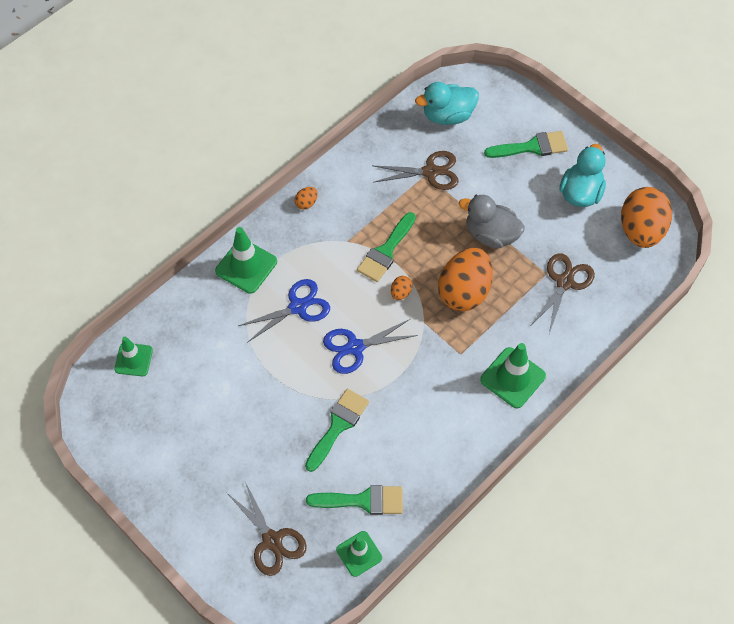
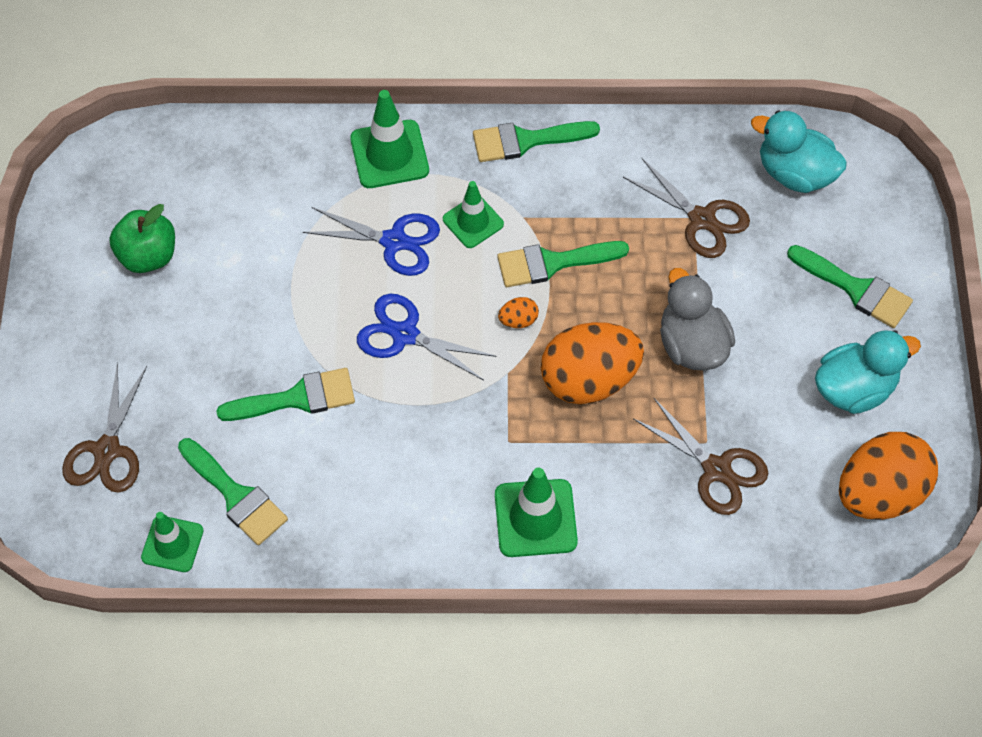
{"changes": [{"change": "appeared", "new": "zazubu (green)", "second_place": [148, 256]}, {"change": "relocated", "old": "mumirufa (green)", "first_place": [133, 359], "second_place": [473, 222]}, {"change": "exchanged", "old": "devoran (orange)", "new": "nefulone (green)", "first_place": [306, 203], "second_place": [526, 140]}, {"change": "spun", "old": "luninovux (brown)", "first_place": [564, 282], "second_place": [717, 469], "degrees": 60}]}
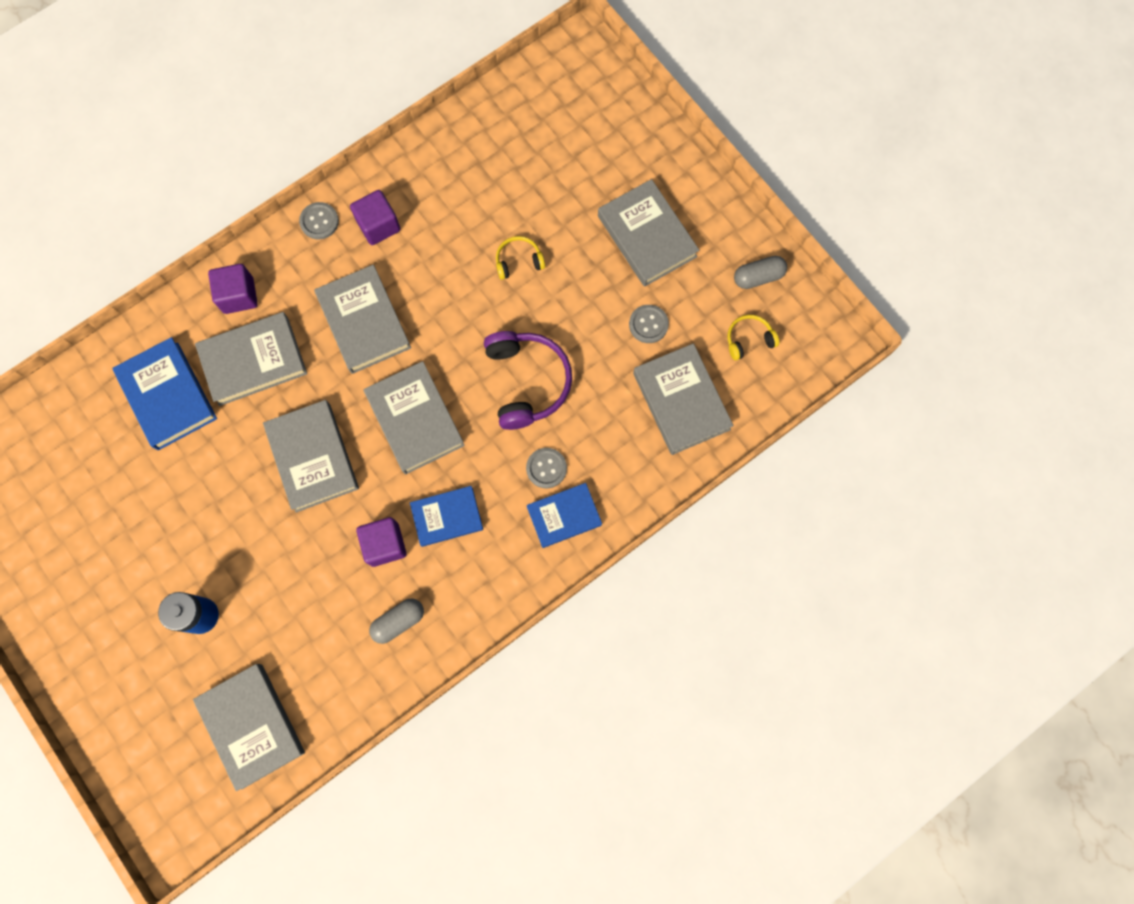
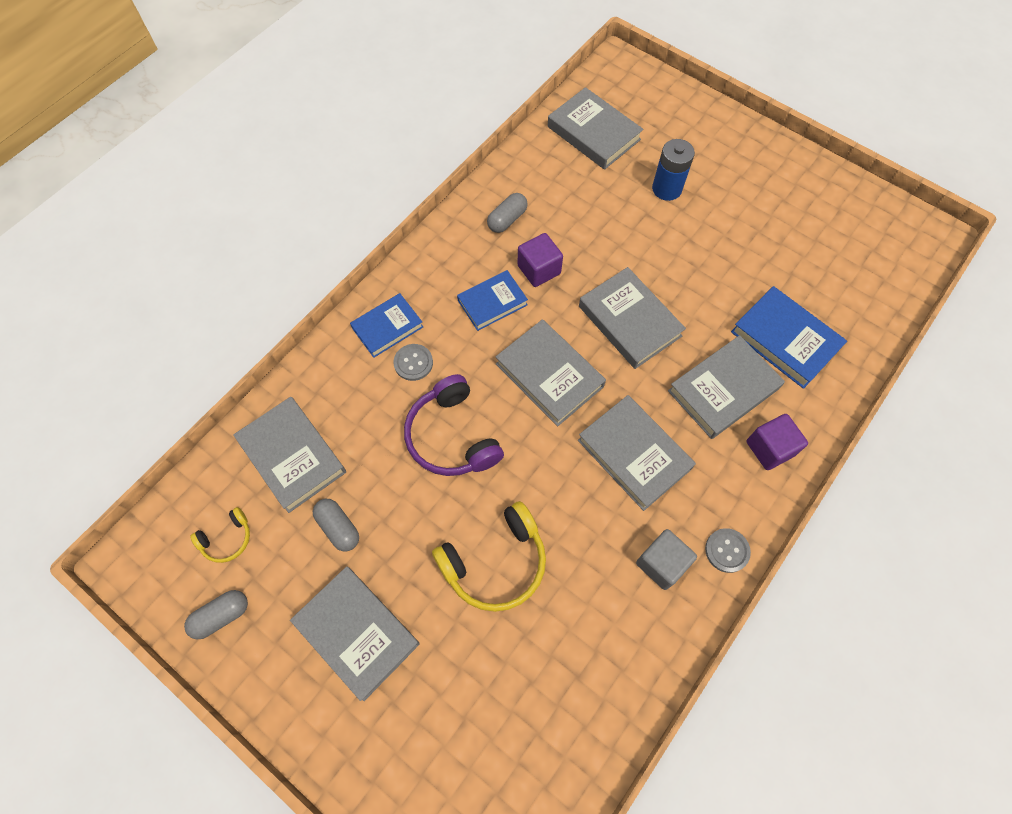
{"changes": [{"change": "exchanged", "old": "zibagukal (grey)", "new": "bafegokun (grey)", "first_place": [648, 324], "second_place": [338, 527]}, {"change": "colour", "old": "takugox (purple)", "new": "takugox (grey)", "first_place": [378, 225], "second_place": [661, 563]}, {"change": "size", "old": "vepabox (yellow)", "first_place": [518, 261], "second_place": [495, 563], "factor": 1.94}]}
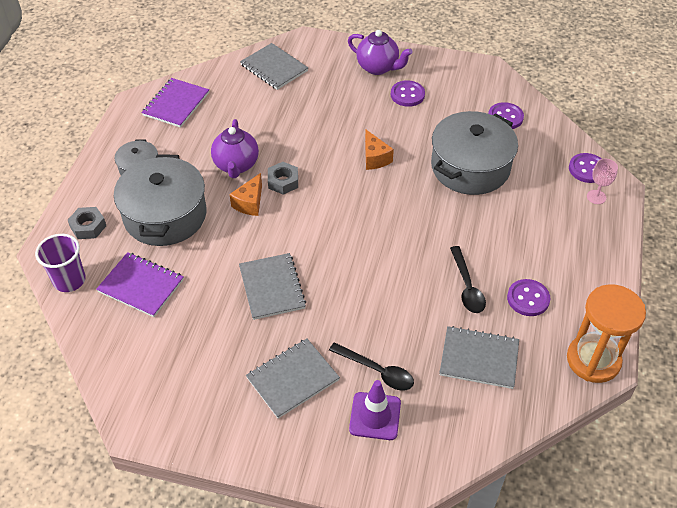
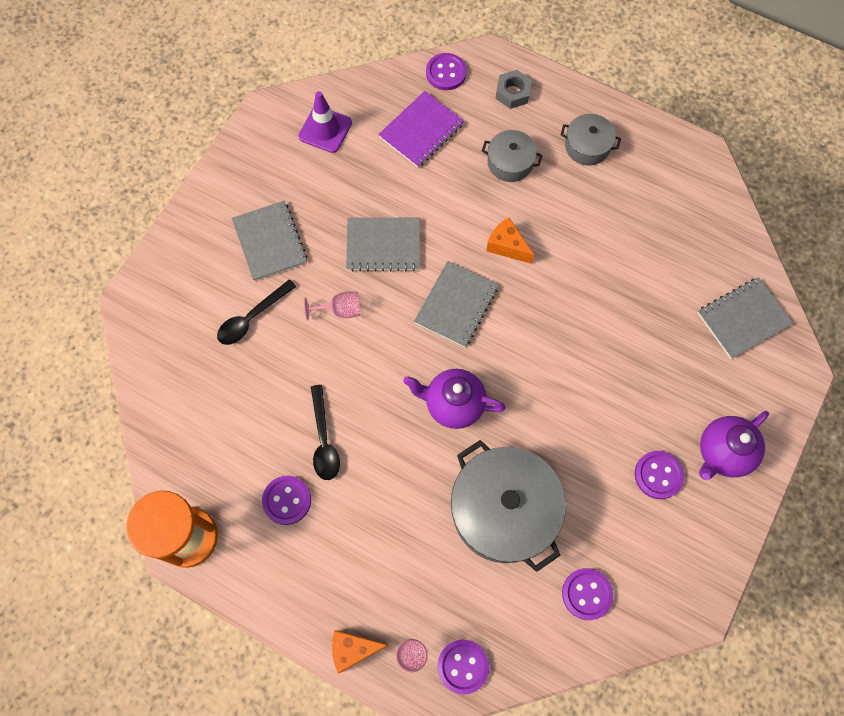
{"changes": [{"change": "missing", "old": "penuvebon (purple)", "first_place": [176, 104]}, {"change": "missing", "old": "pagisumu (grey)", "first_place": [283, 182]}, {"change": "appeared", "new": "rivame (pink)", "second_place": [340, 310]}, {"change": "relocated", "old": "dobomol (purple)", "first_place": [236, 165], "second_place": [453, 404]}, {"change": "relocated", "old": "mumirufa (purple)", "first_place": [375, 416], "second_place": [325, 130]}, {"change": "relocated", "old": "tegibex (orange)", "first_place": [375, 158], "second_place": [353, 649]}, {"change": "relocated", "old": "penuvebon (grey)", "first_place": [479, 358], "second_place": [456, 305]}, {"change": "exchanged", "old": "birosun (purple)", "new": "zibagukal (purple)", "first_place": [69, 280], "second_place": [446, 73]}, {"change": "spun", "old": "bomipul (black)", "first_place": [467, 286], "second_place": [324, 440], "degrees": -105}, {"change": "size", "old": "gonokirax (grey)", "first_place": [165, 215], "second_place": [510, 162], "factor": 0.51}]}
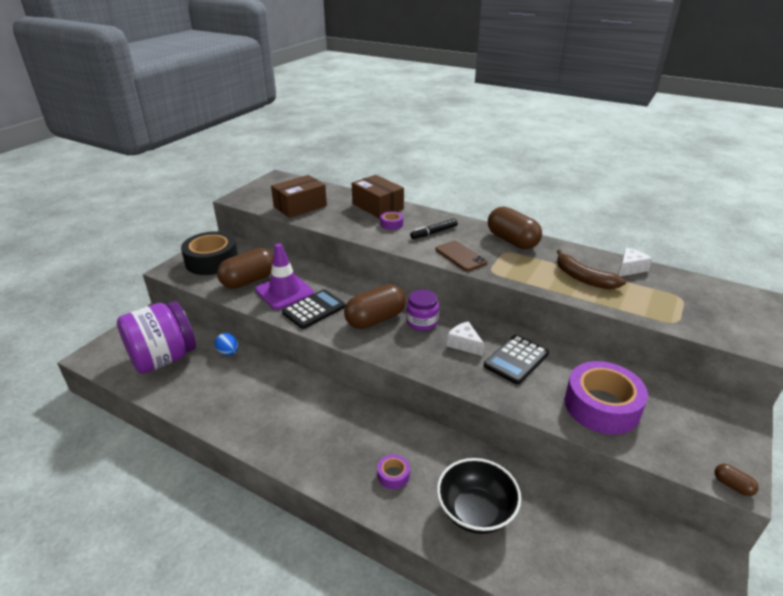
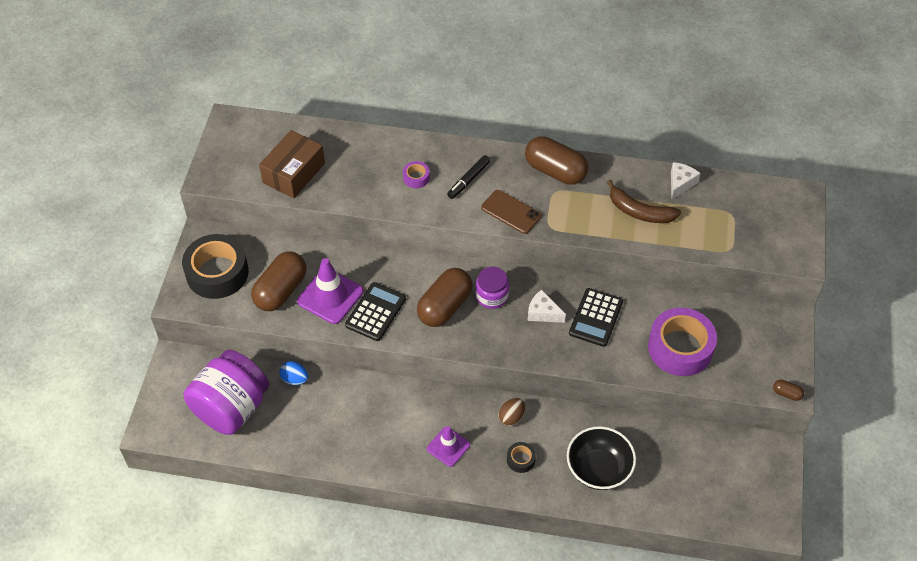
{"changes": [{"change": "missing", "old": "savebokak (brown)", "first_place": [377, 206]}, {"change": "appeared", "new": "mumirufa (purple)", "second_place": [448, 447]}, {"change": "appeared", "new": "devoran (brown)", "second_place": [511, 417]}, {"change": "colour", "old": "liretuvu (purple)", "new": "liretuvu (black)", "first_place": [393, 475], "second_place": [520, 459]}]}
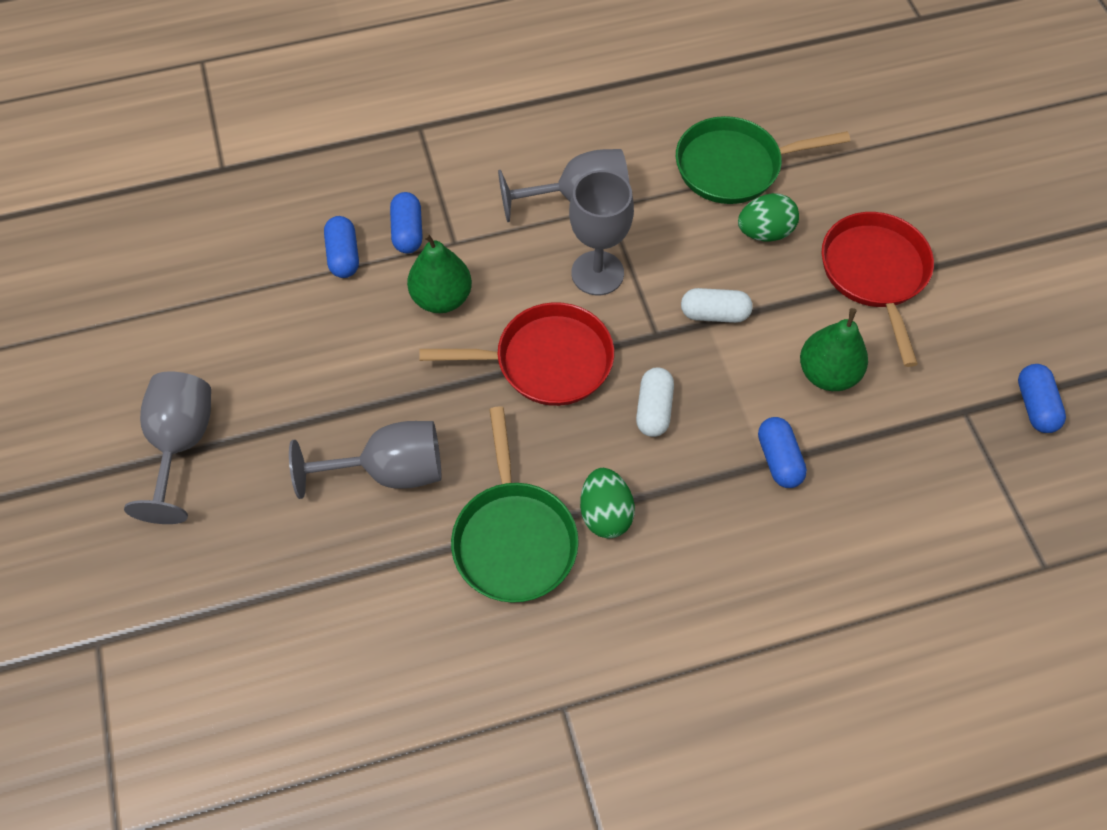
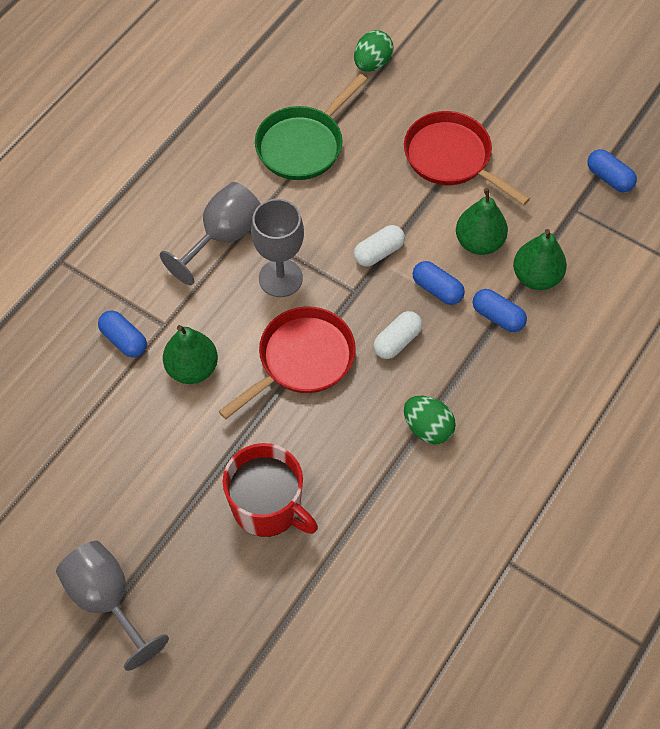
{"changes": [{"change": "missing", "old": "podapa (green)", "first_place": [514, 538]}, {"change": "appeared", "new": "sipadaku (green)", "second_place": [536, 277]}, {"change": "relocated", "old": "bafegokun (blue)", "first_place": [343, 256], "second_place": [437, 289]}, {"change": "relocated", "old": "devoran (green)", "first_place": [764, 232], "second_place": [372, 64]}, {"change": "exchanged", "old": "rivame (grey)", "new": "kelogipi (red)", "first_place": [389, 471], "second_place": [268, 506]}, {"change": "spun", "old": "bafegokun (white)", "first_place": [653, 409], "second_place": [397, 341], "degrees": 75}]}
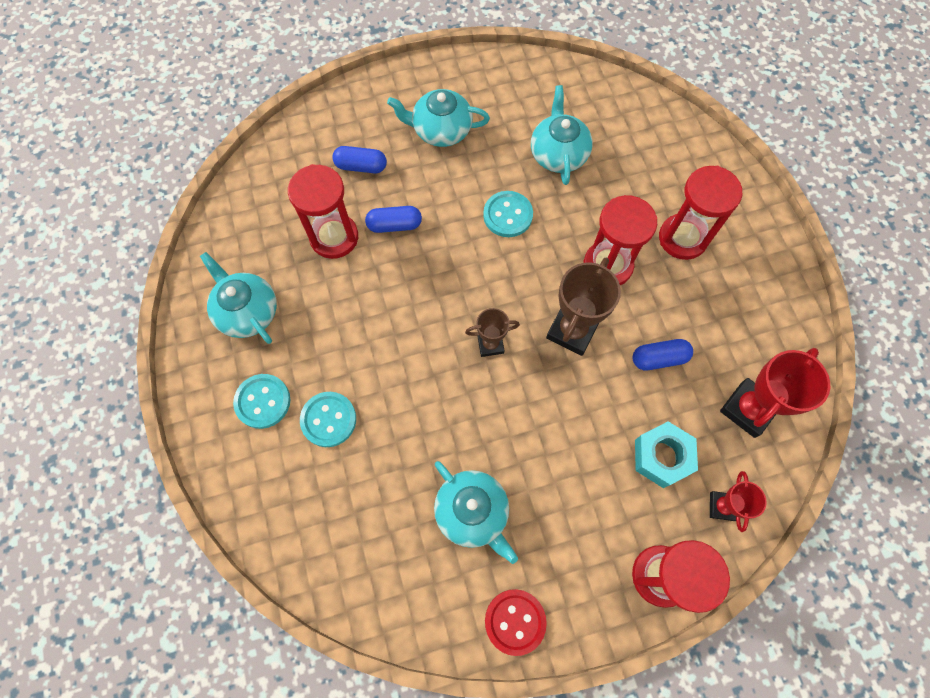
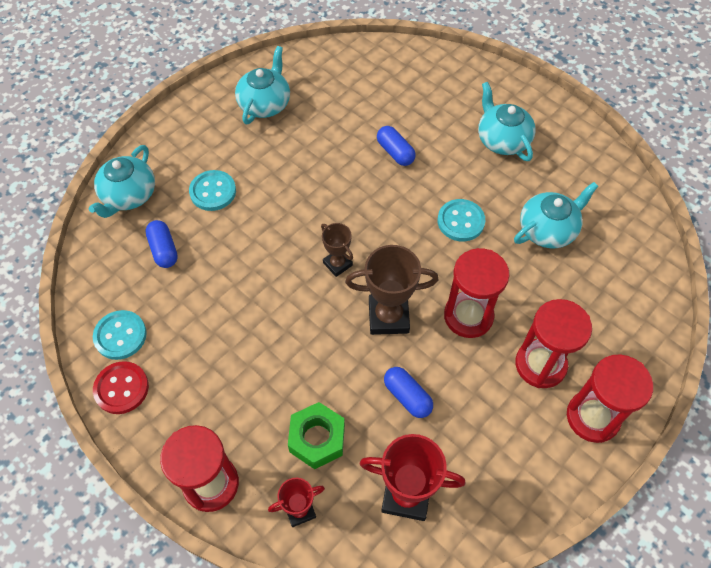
{"changes": [{"change": "relocated", "old": "zibagukal (turquoise)", "first_place": [263, 401], "second_place": [120, 336]}, {"change": "relocated", "old": "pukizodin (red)", "first_place": [334, 237], "second_place": [592, 417]}, {"change": "relocated", "old": "bafegokun (blue)", "first_place": [361, 166], "second_place": [163, 250]}, {"change": "relocated", "old": "dobomol (turquoise)", "first_place": [473, 512], "second_place": [128, 195]}, {"change": "colour", "old": "pagisumu (turquoise)", "new": "pagisumu (green)", "first_place": [662, 456], "second_place": [317, 439]}]}
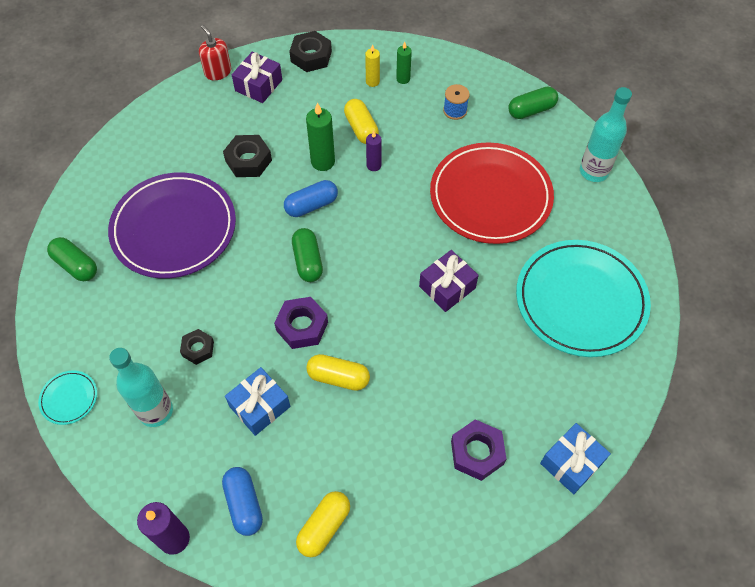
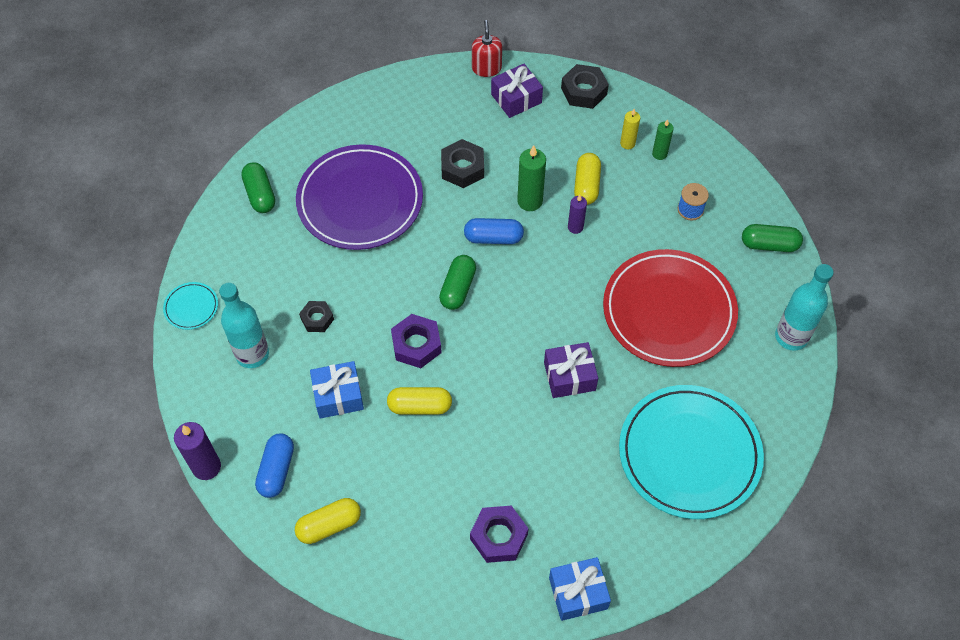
{"changes": [{"change": "spun", "old": "bafegokun (yellow)", "first_place": [338, 377], "second_place": [420, 406], "degrees": -45}]}
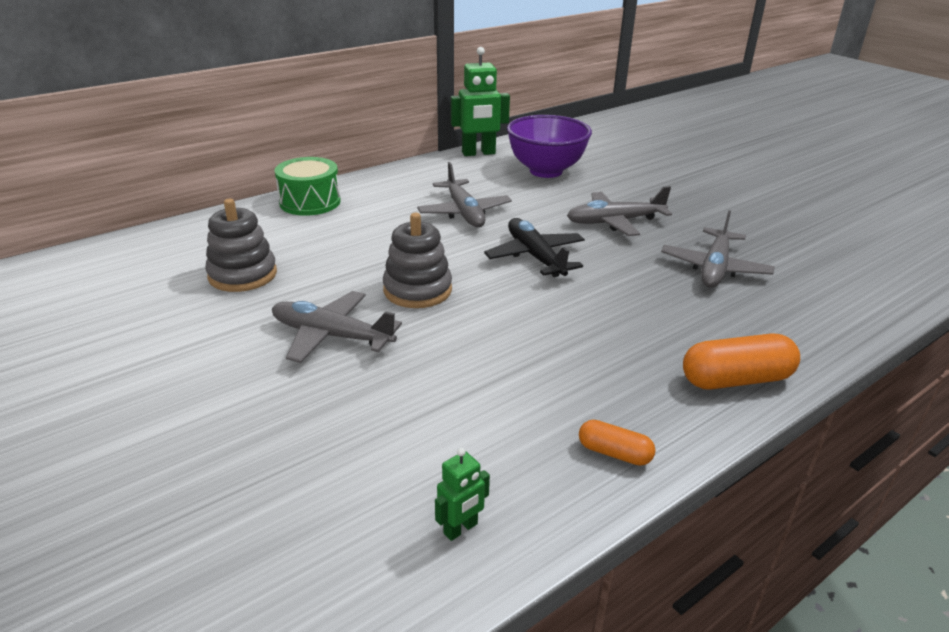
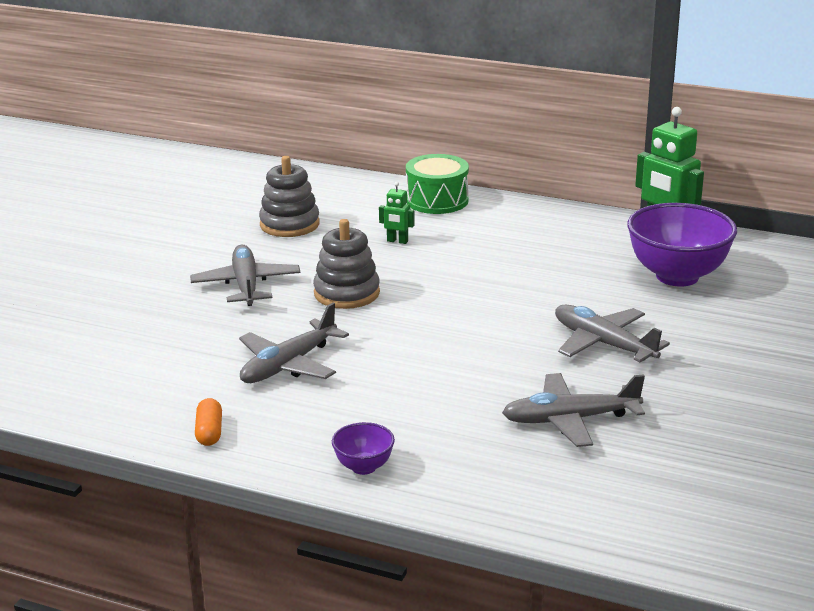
{"changes": [{"change": "missing", "old": "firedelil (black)", "first_place": [535, 257]}, {"change": "relocated", "old": "firedelil (grey)", "first_place": [464, 212], "second_place": [289, 365]}, {"change": "relocated", "old": "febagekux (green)", "first_place": [461, 529], "second_place": [397, 241]}, {"change": "exchanged", "old": "bafegokun (orange)", "new": "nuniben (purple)", "first_place": [736, 380], "second_place": [364, 467]}]}
